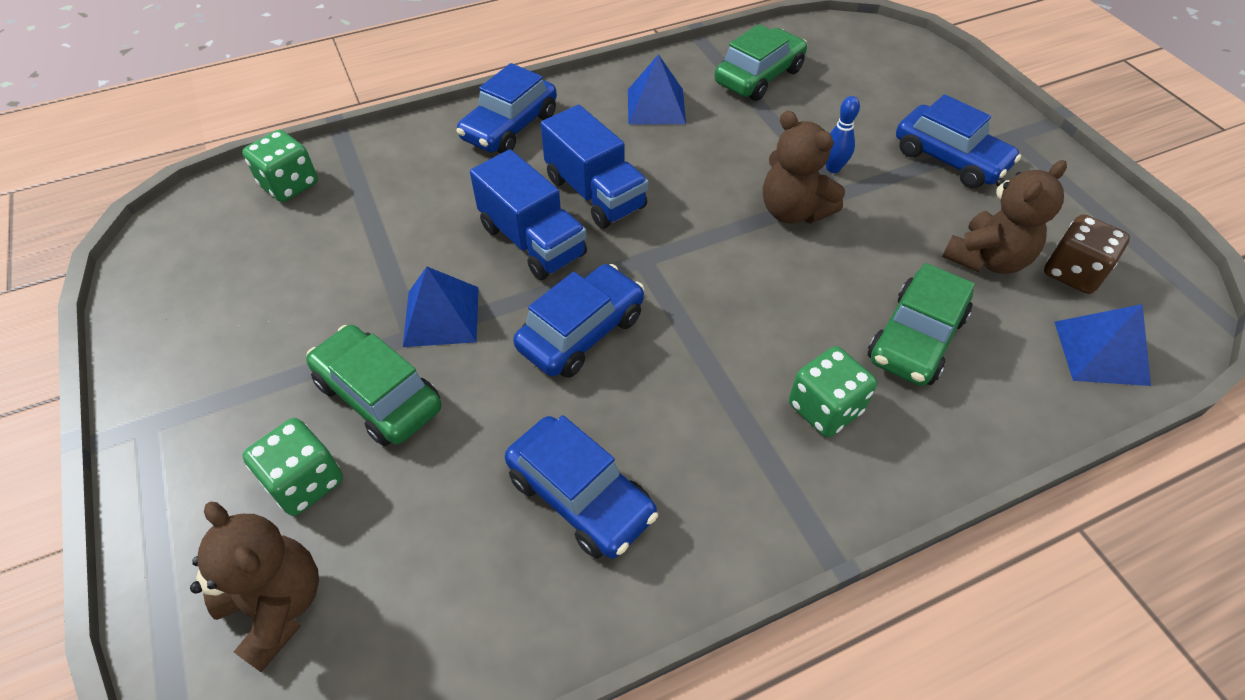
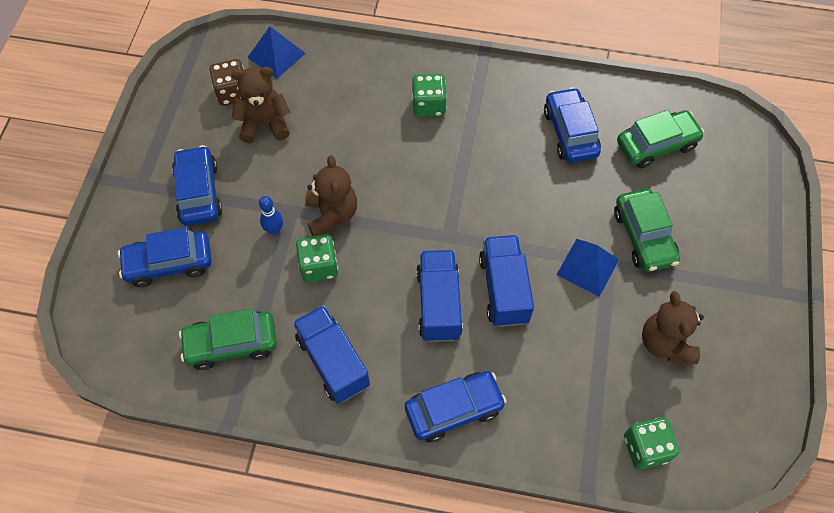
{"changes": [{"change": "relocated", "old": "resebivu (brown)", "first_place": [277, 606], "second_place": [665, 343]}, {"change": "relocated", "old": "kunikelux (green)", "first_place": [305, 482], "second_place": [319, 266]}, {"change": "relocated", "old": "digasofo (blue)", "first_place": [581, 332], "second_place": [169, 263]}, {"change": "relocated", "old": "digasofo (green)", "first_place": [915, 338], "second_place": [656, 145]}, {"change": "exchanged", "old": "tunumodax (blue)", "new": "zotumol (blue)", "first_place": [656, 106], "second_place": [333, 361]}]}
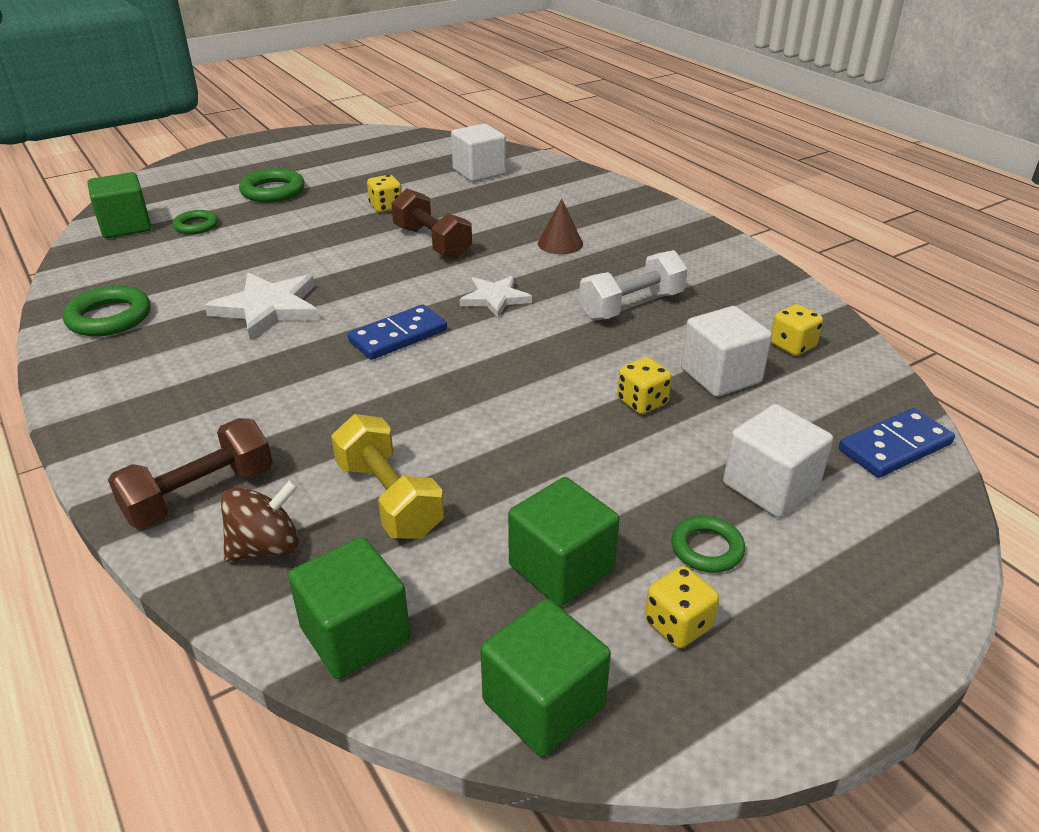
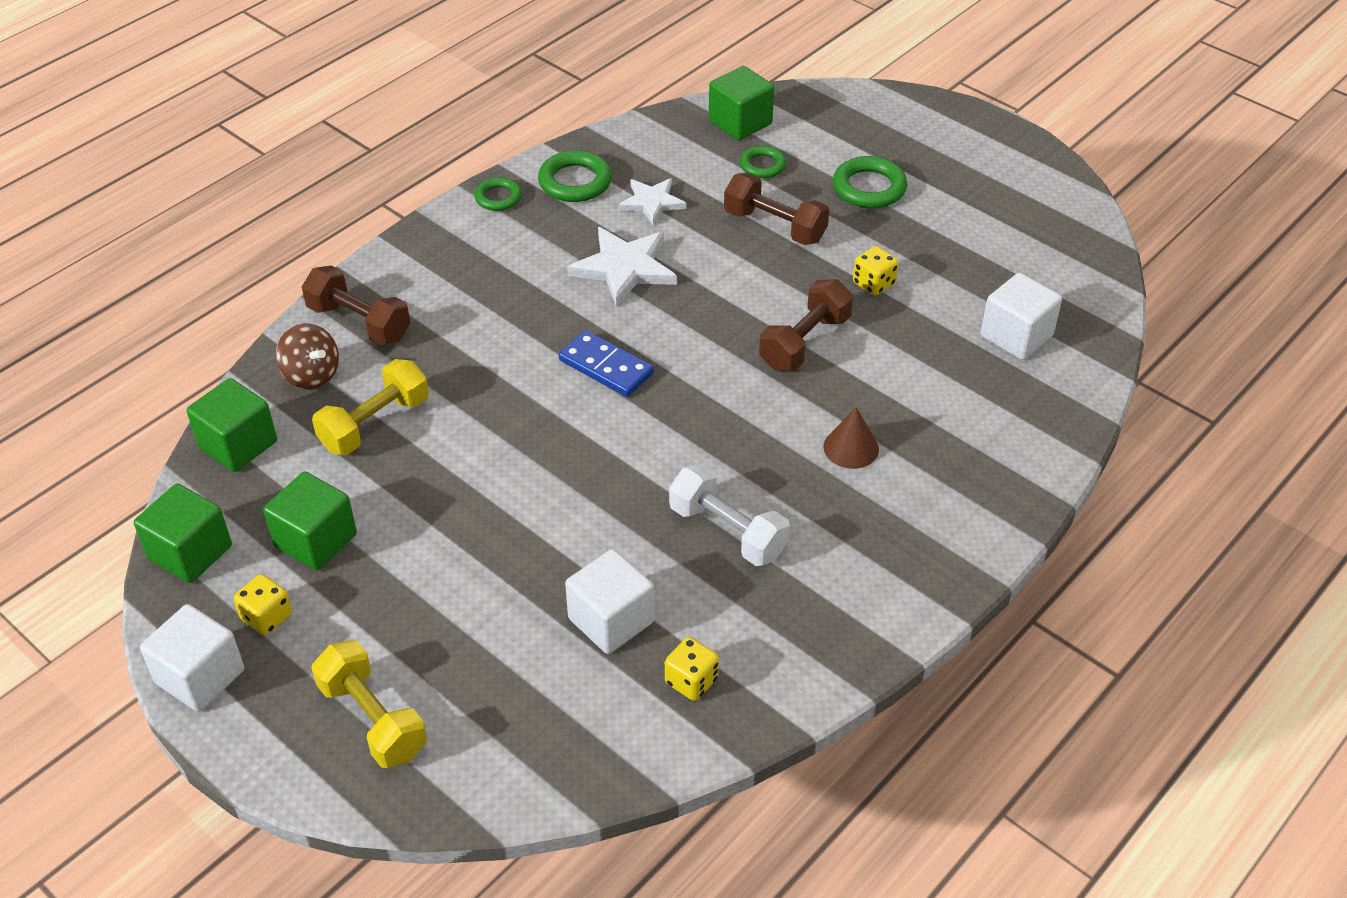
{"changes": [{"change": "missing", "old": "kunikelux (yellow)", "first_place": [642, 402]}, {"change": "missing", "old": "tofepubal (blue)", "first_place": [894, 446]}, {"change": "appeared", "new": "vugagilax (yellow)", "second_place": [373, 719]}, {"change": "appeared", "new": "vugagilax (brown)", "second_place": [774, 226]}, {"change": "relocated", "old": "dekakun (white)", "first_place": [495, 298], "second_place": [652, 202]}, {"change": "relocated", "old": "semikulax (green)", "first_place": [707, 548], "second_place": [498, 197]}, {"change": "relocated", "old": "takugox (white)", "first_place": [770, 486], "second_place": [200, 676]}]}
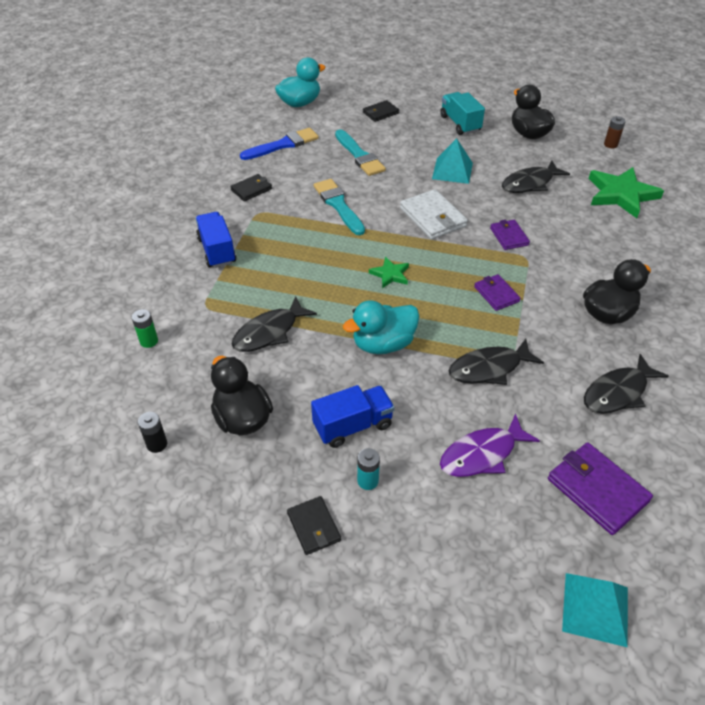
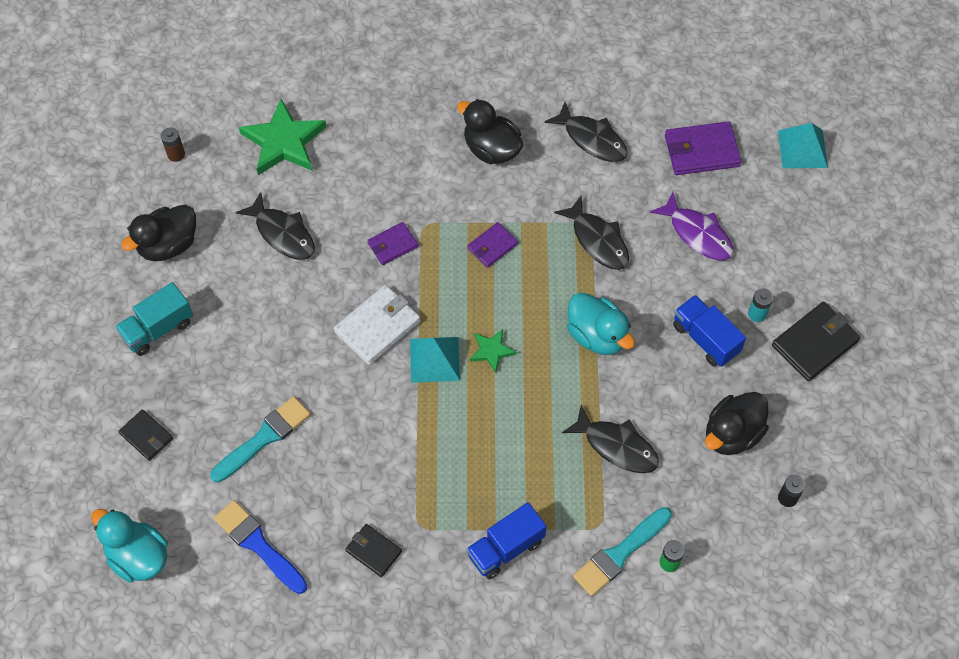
{"changes": [{"change": "relocated", "old": "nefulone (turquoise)", "first_place": [338, 205], "second_place": [620, 554]}, {"change": "relocated", "old": "tunumodax (turquoise)", "first_place": [452, 170], "second_place": [434, 359]}, {"change": "spun", "old": "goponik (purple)", "first_place": [597, 490], "second_place": [701, 151], "degrees": 45}, {"change": "size", "old": "goponik (black)", "first_place": [314, 527], "second_place": [815, 343], "factor": 1.65}]}
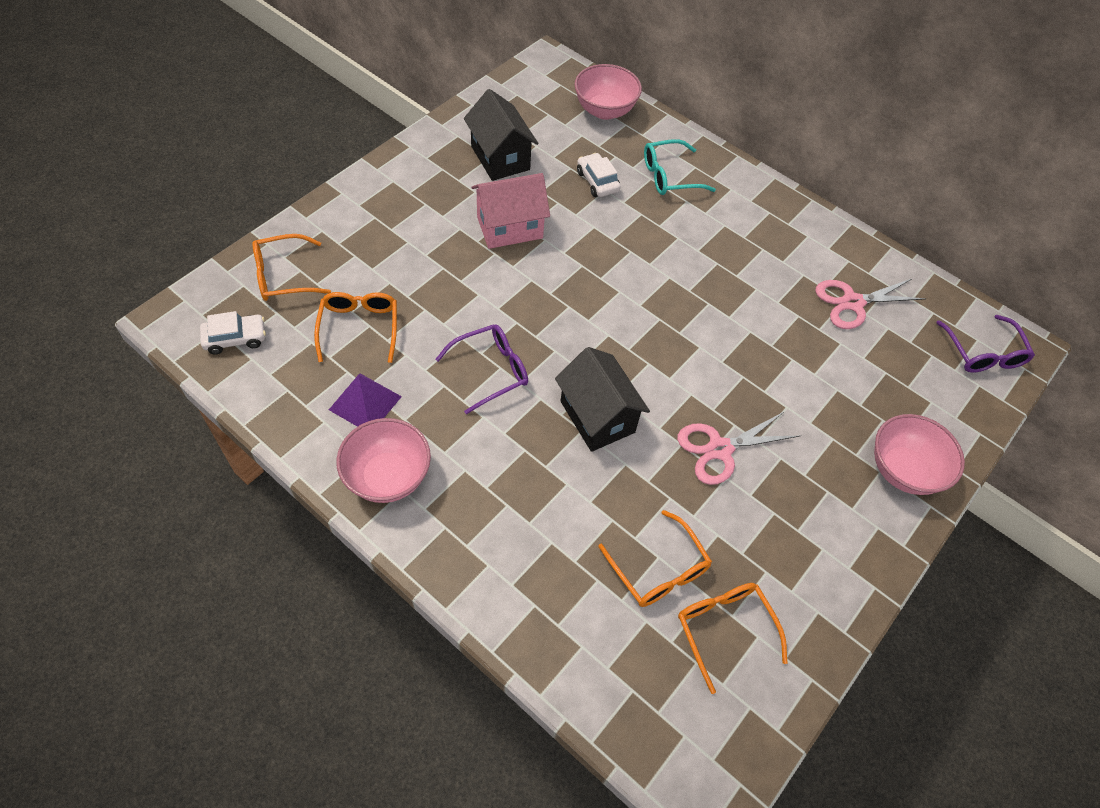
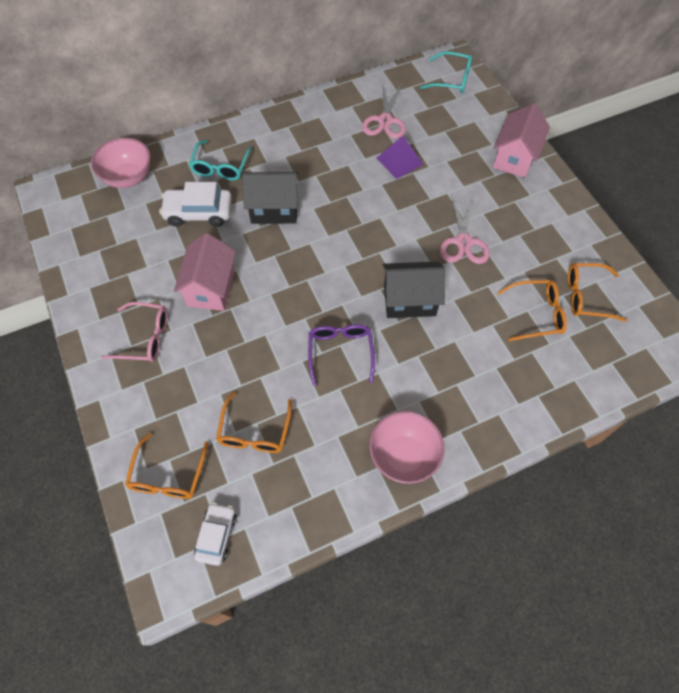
{"changes": [{"change": "appeared", "new": "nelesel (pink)", "second_place": [145, 337]}, {"change": "relocated", "old": "tunumodax (purple)", "first_place": [365, 403], "second_place": [399, 161]}, {"change": "relocated", "old": "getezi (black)", "first_place": [500, 158], "second_place": [274, 209]}, {"change": "exchanged", "old": "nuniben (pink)", "new": "getezi (pink)", "first_place": [903, 470], "second_place": [514, 158]}, {"change": "colour", "old": "nelesel (purple)", "new": "nelesel (turquoise)", "first_place": [983, 353], "second_place": [452, 79]}, {"change": "spun", "old": "nelesel (orange)", "first_place": [359, 328], "second_place": [255, 431], "degrees": -105}, {"change": "size", "old": "digasofo (white)", "first_place": [597, 181], "second_place": [198, 213], "factor": 1.54}]}
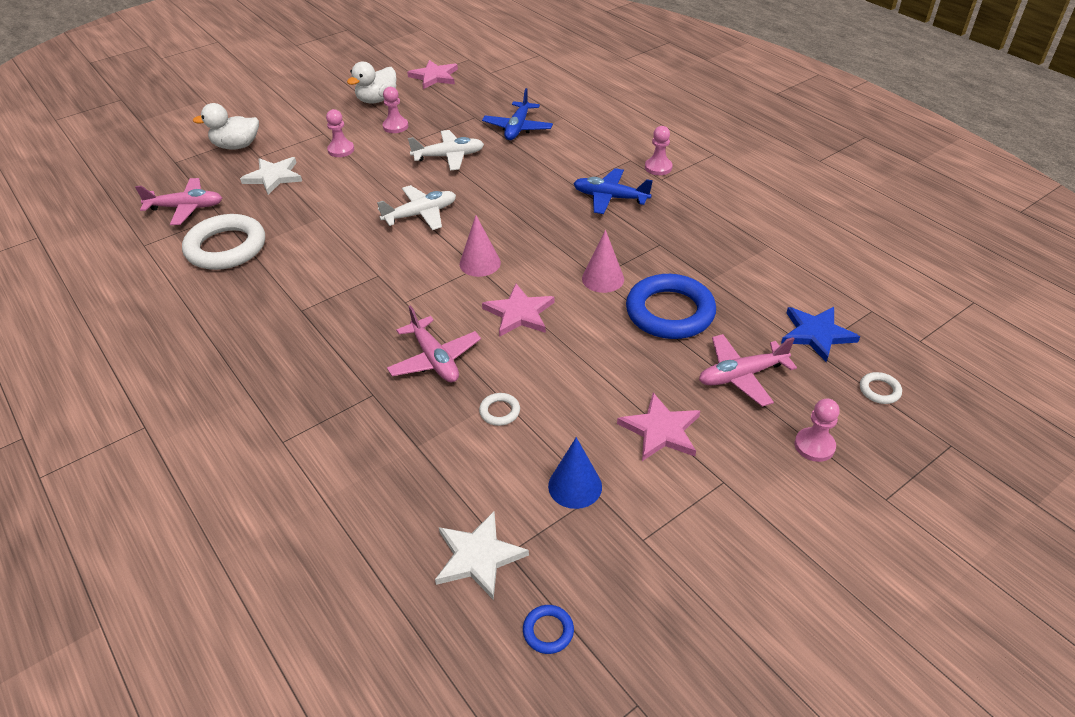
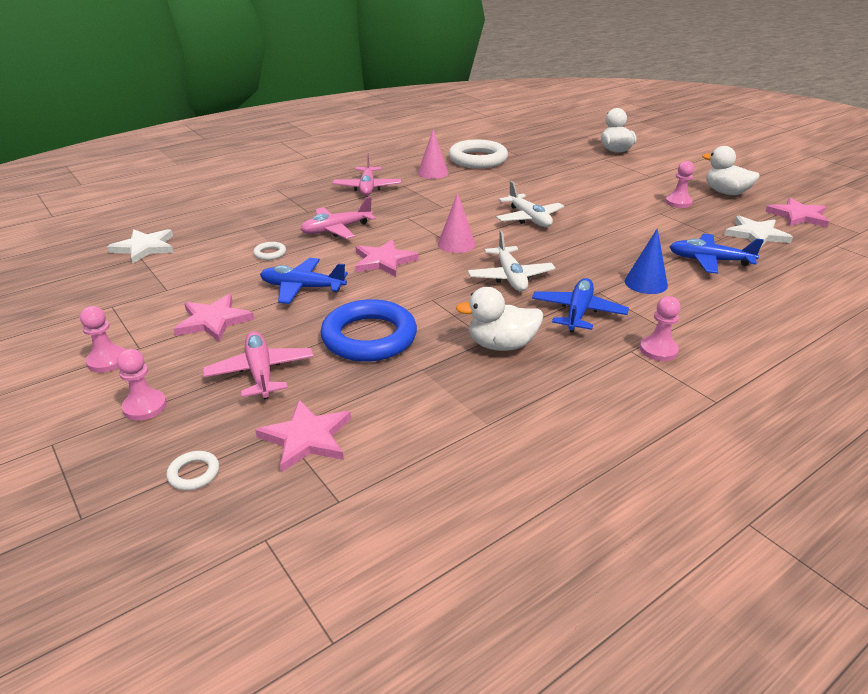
{"changes": [{"change": "missing", "old": "semikulax (blue)", "first_place": [548, 631]}, {"change": "appeared", "new": "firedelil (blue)", "second_place": [302, 288]}, {"change": "appeared", "new": "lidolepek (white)", "second_place": [501, 345]}, {"change": "relocated", "old": "firedelil (pink)", "first_place": [186, 208], "second_place": [367, 188]}, {"change": "relocated", "old": "dekakun (white)", "first_place": [273, 177], "second_place": [756, 234]}, {"change": "relocated", "old": "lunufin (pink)", "first_place": [341, 150], "second_place": [107, 361]}, {"change": "relocated", "old": "firedelil (white)", "first_place": [449, 156], "second_place": [510, 277]}, {"change": "relocated", "old": "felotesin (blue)", "first_place": [575, 486], "second_place": [646, 283]}, {"change": "relocated", "old": "felotesin (pink)", "first_place": [603, 278], "second_place": [433, 173]}, {"change": "colour", "old": "dekakun (blue)", "new": "dekakun (pink)", "first_place": [816, 334], "second_place": [306, 438]}]}
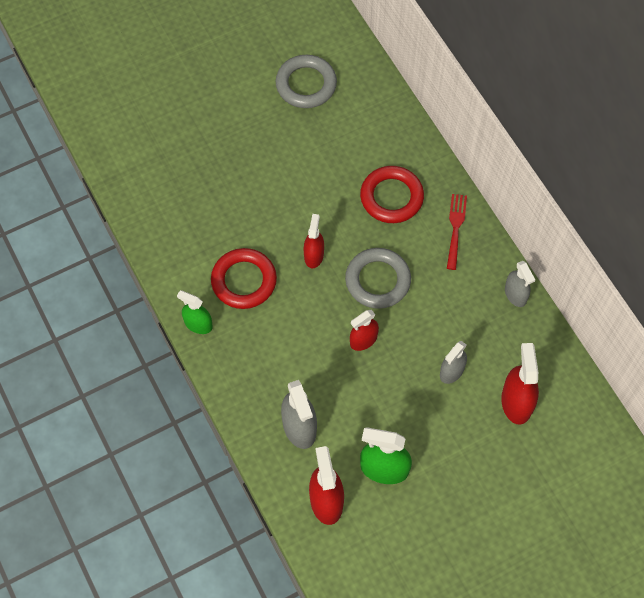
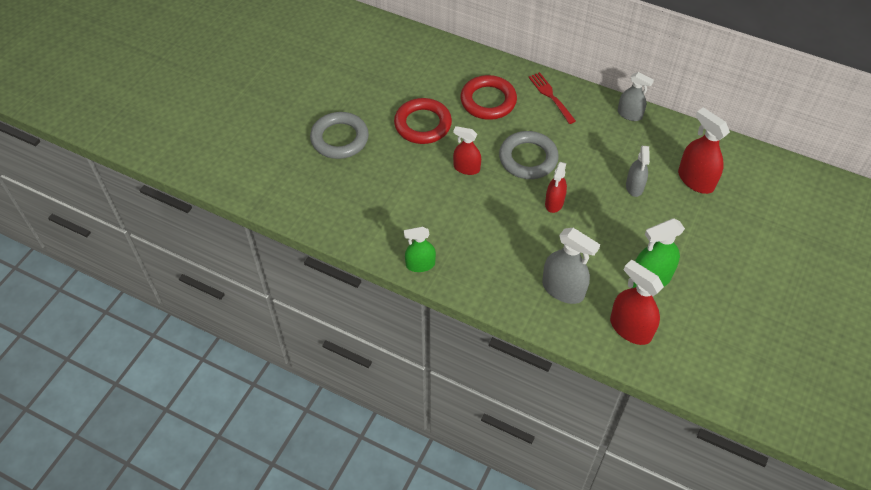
{"changes": [{"change": "relocated", "old": "semikulax (red)", "first_place": [244, 281], "second_place": [423, 124]}, {"change": "relocated", "old": "semikulax (grey)", "first_place": [306, 84], "second_place": [339, 139]}, {"change": "spun", "old": "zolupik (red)", "first_place": [313, 255], "second_place": [466, 168], "degrees": -45}]}
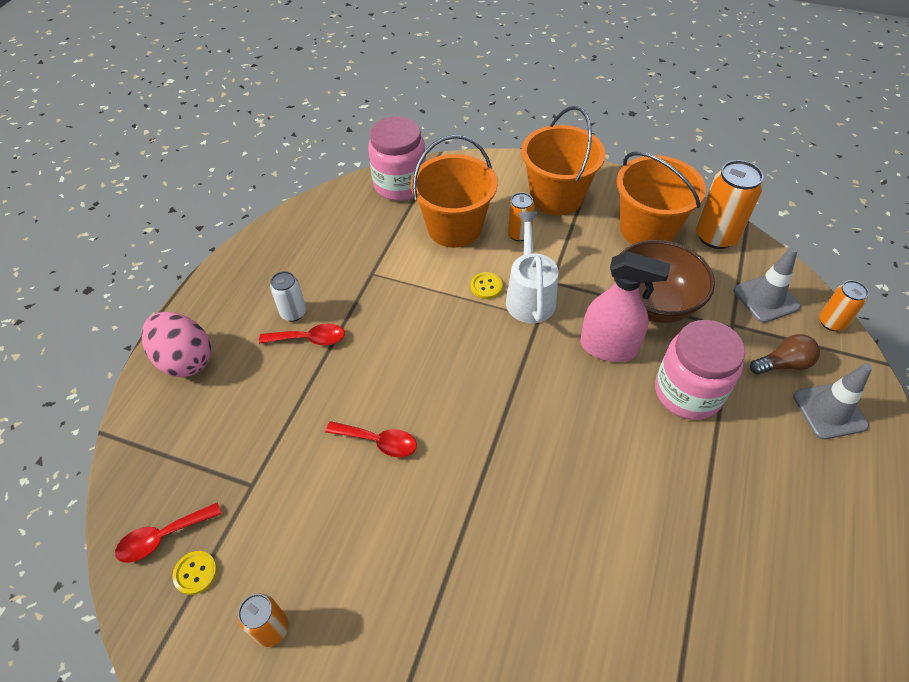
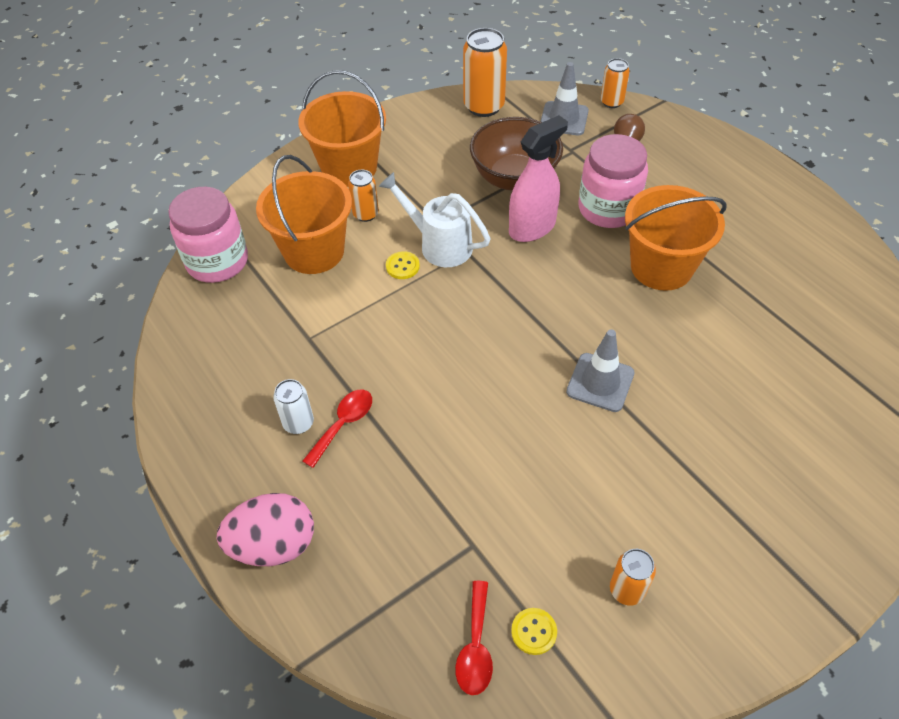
{"changes": [{"change": "missing", "old": "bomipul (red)", "first_place": [378, 442]}, {"change": "relocated", "old": "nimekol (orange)", "first_place": [647, 229], "second_place": [661, 267]}, {"change": "relocated", "old": "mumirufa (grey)", "first_place": [829, 411], "second_place": [600, 382]}]}
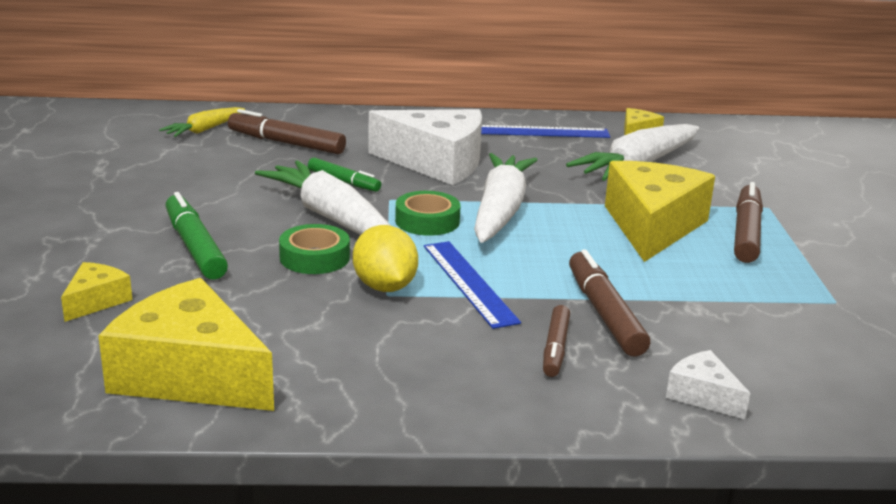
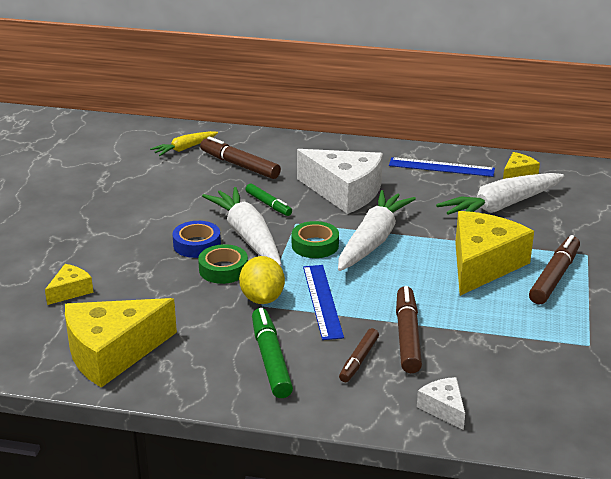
{"changes": [{"change": "appeared", "new": "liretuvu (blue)", "second_place": [197, 244]}, {"change": "relocated", "old": "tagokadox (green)", "first_place": [195, 247], "second_place": [271, 360]}, {"change": "spun", "old": "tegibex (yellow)", "first_place": [190, 375], "second_place": [112, 353], "degrees": -75}]}
